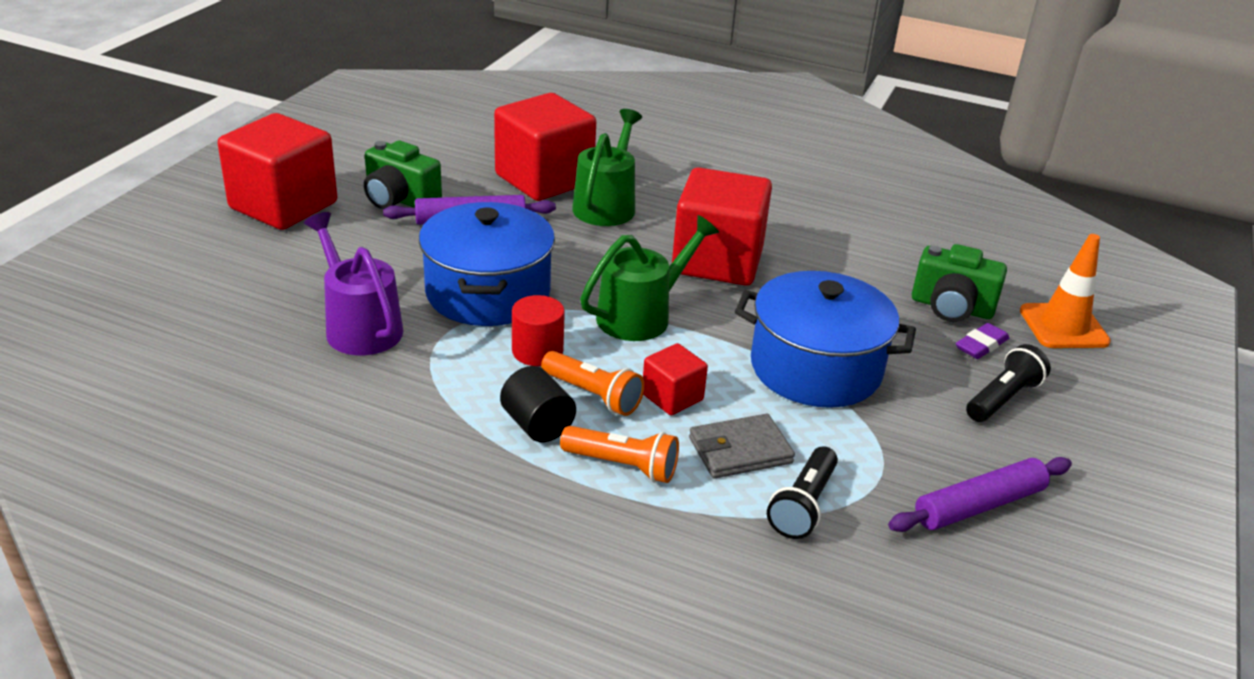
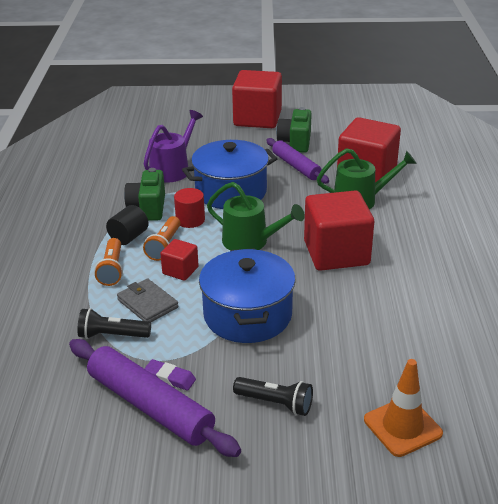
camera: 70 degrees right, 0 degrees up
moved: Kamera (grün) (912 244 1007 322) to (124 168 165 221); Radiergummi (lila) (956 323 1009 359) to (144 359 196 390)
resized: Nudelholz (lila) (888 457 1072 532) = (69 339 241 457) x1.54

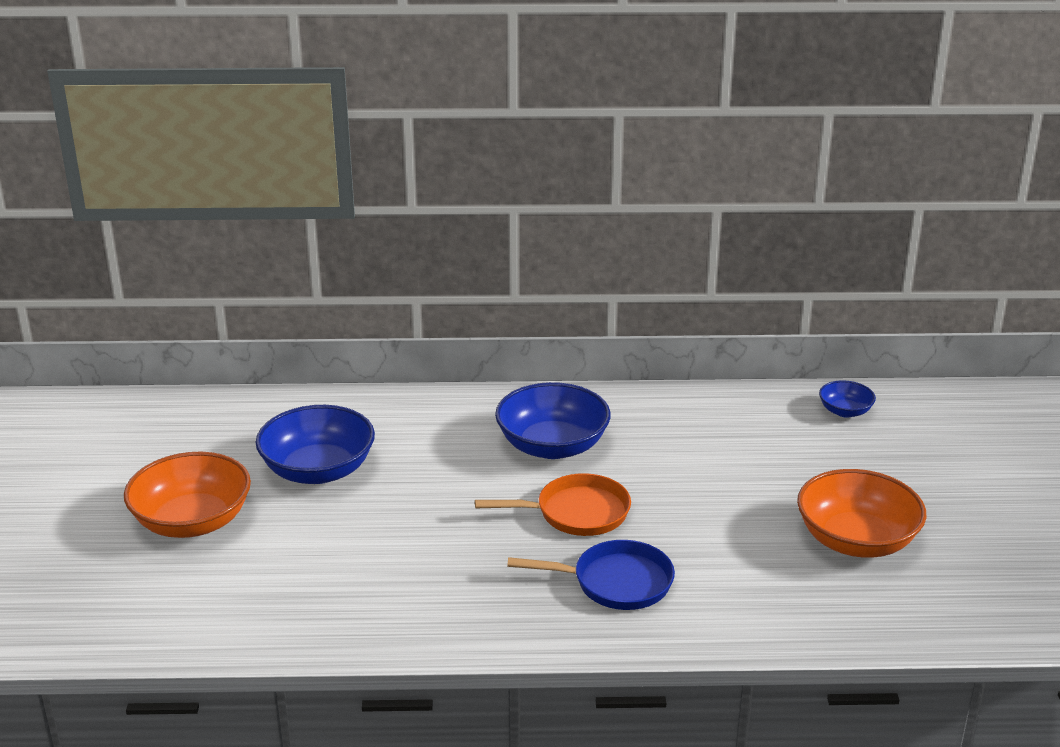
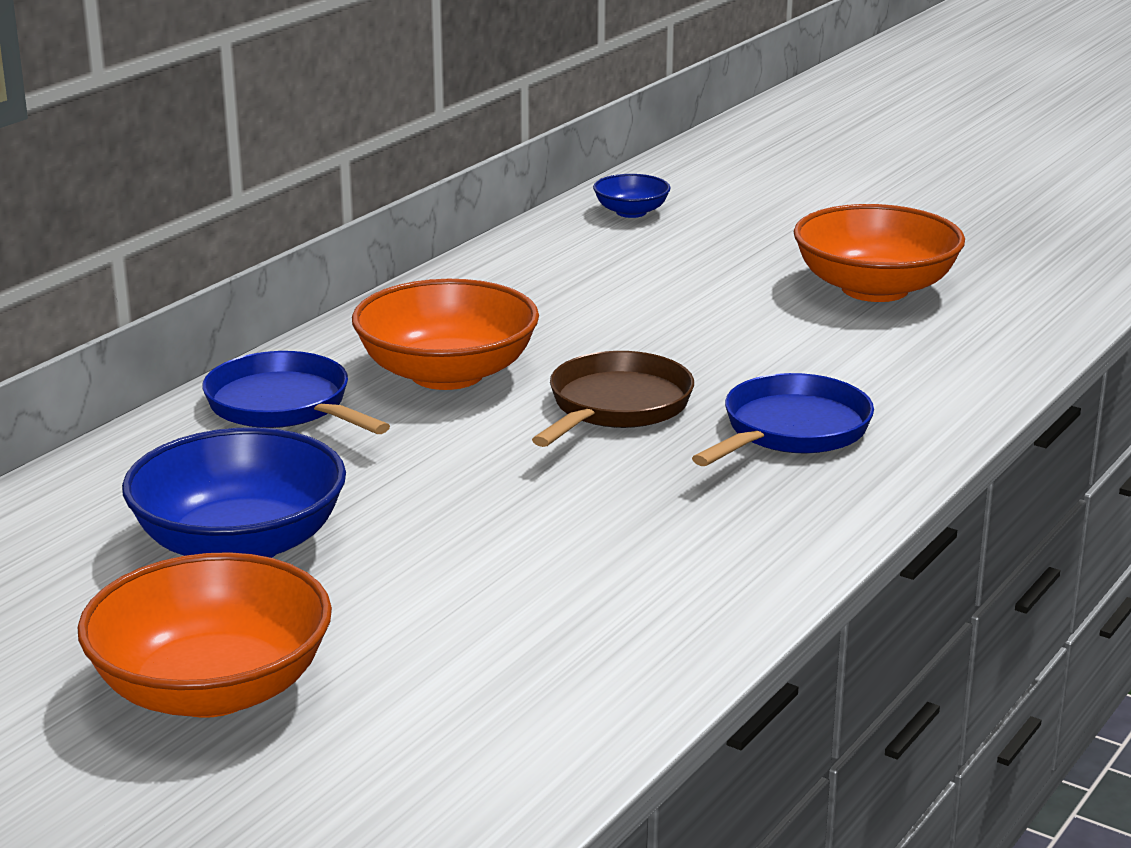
camera: 55 degrees left, 5 degrees down
added: Pfanne (blau) (202 351 390 434)
recoloured: Schüssel (blau) (495 382 611 459) to Schüssel (orange) (352 279 539 390); Pfanne (orange) (475 473 631 536) to Pfanne (braun) (532 351 694 447)

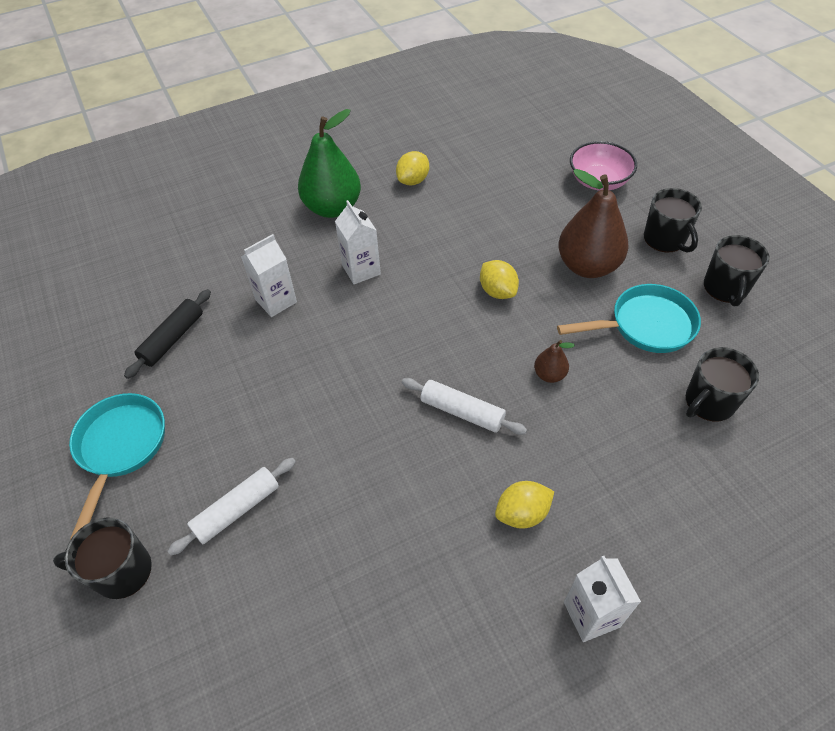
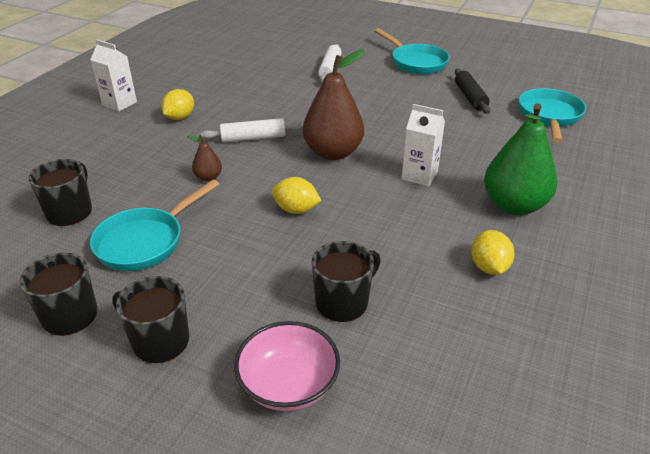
camera: 140 degrees right, 15 degrees down
removed: Getränkekarton (weiß) (241 234 297 317)
added: Pfanne (türkis) (519 88 586 143)
moved: Birne (braun) (558 169 628 278) to (303 49 364 160); Tasse (schwarz) (53 518 152 599) to (312 241 381 322)

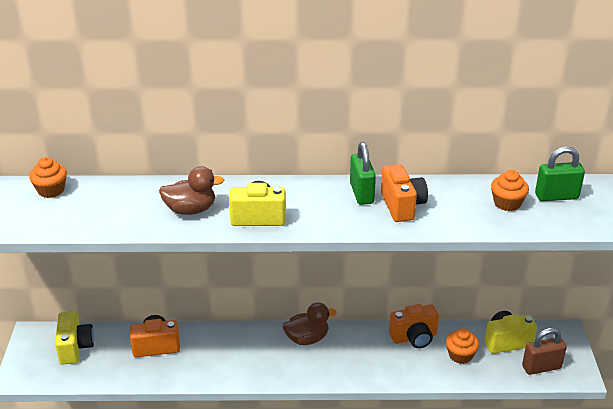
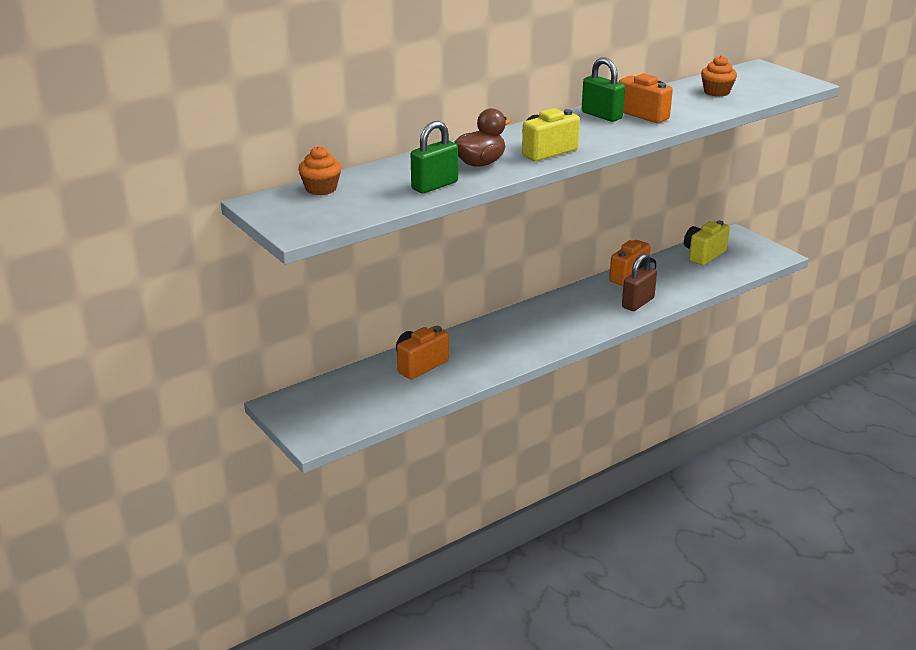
camera: 35 degrees left, 5 degrees down
removed: Ente (braun) (283 302 337 345); Kamera (gelb) (55 311 94 365); Muffin (orange) (446 328 479 364)
moved: Vorhängeschloss (grün) (535 146 585 201) to (411 121 458 194); Vorhängeschloss (braun) (522 328 567 375) to (622 253 657 311)

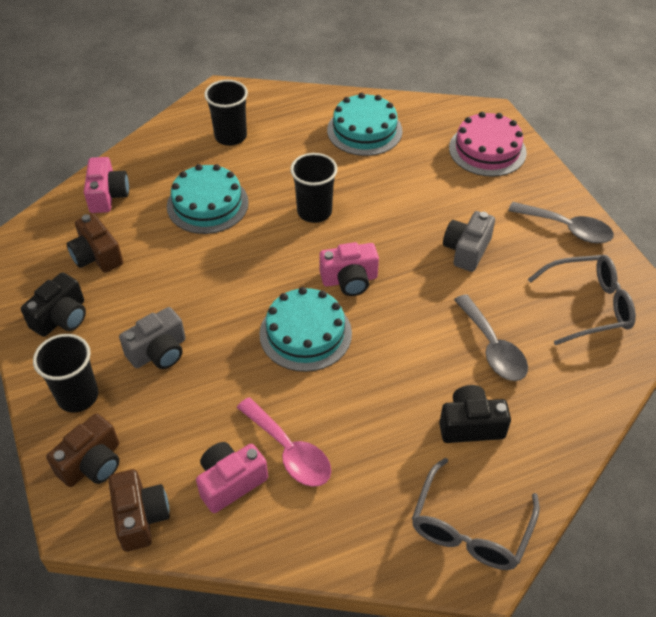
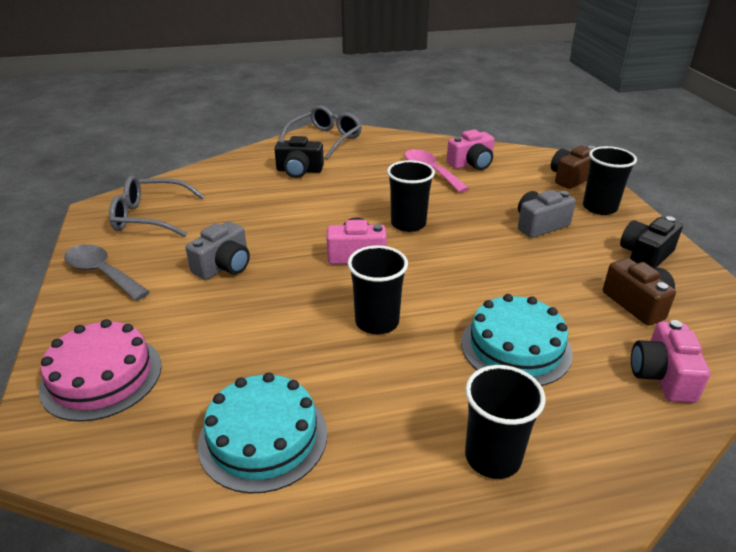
camera: 170 degrees left, 15 degrees down
removed: Löffel (grau) (454 294 528 381); Kamera (braun) (108 469 170 552)
replaced: Kuchen (türkis) (259 287 352 372) to Becher (schwarz) (387 160 435 232)

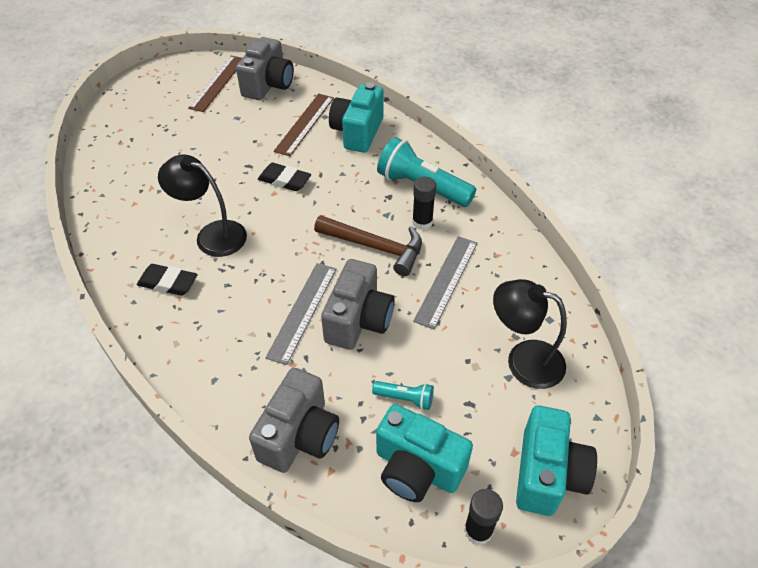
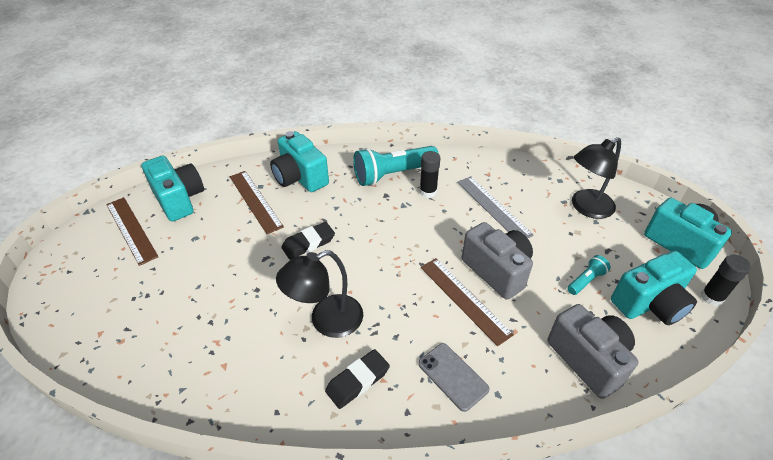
camera: 55 degrees left, 5 degrees down
removed: Hammer (braun) (314 215 422 276)
added: Handy (grau) (418 343 490 412)
recoloured: Kamera (grau) (236 37 294 100) to Kamera (türkis) (142 156 204 222); Lineal (grau) (265 263 337 365) to Lineal (braun) (421 258 514 346)

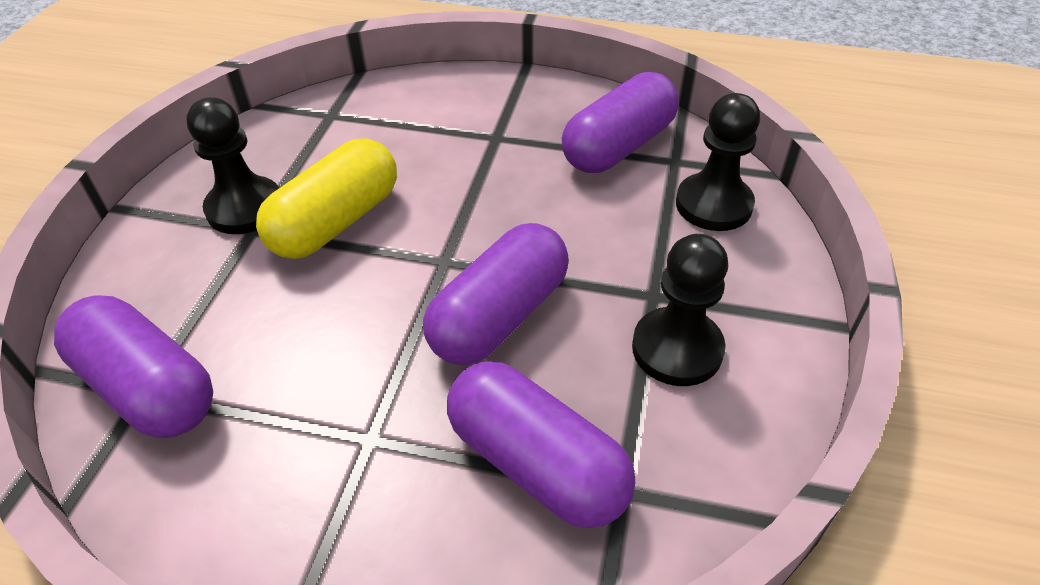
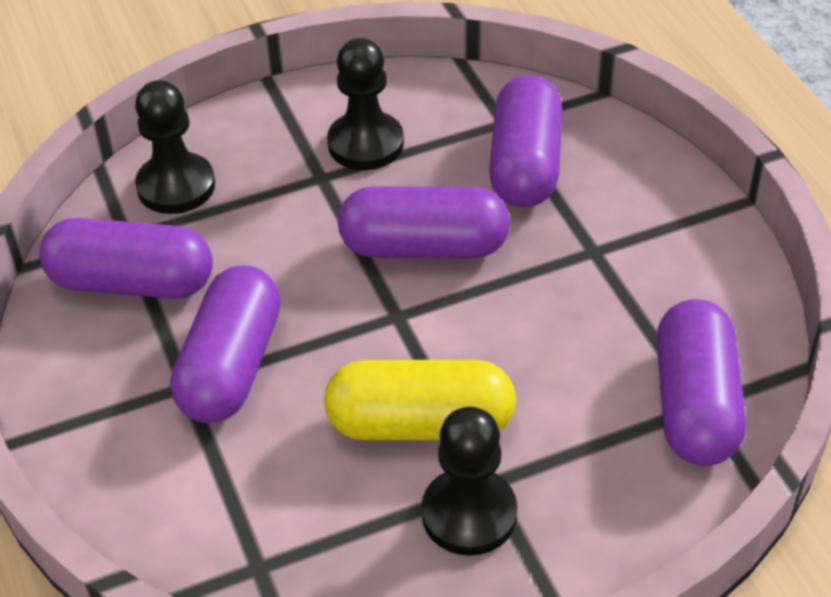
camera: 125 degrees left, 0 degrees up
added: Kapsel (lila) (170 266 281 423)

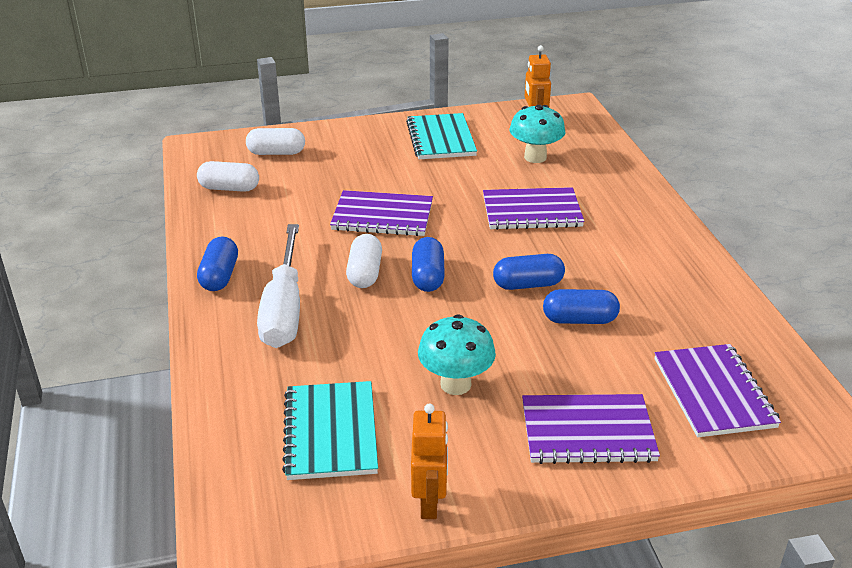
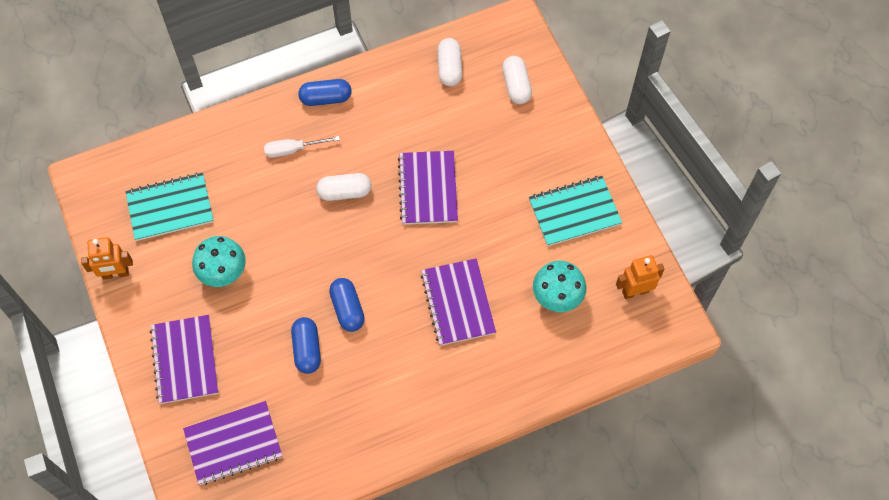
camera: 80 degrees right, 30 degrees up
removed: Kapsel (blau) (412 237 445 292)
resized: Schraubenzieher (weiß) (257 224 300 348) = (264 136 340 158) x0.53

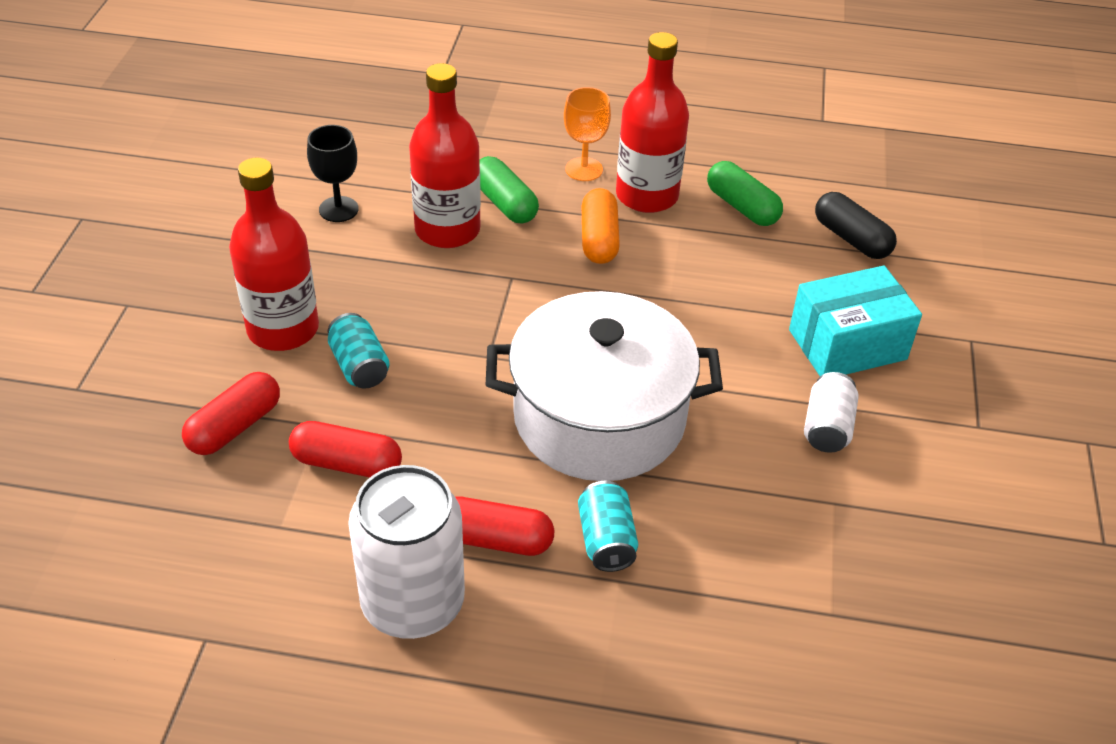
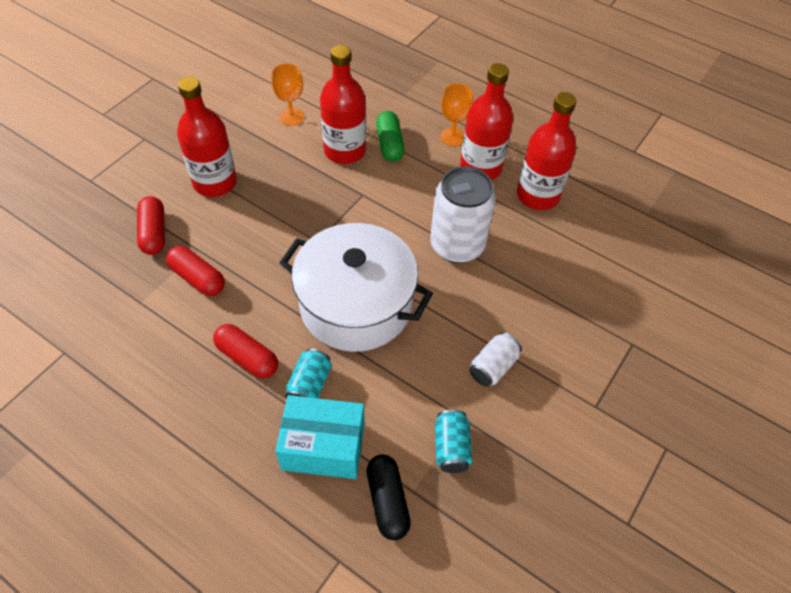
camera: 25 degrees right, 10 degrees up
removed: Kapsel (orange) (582 188 620 264)
moved: Kapsel (schwarz) (815 192 897 259) to (366 454 411 540); Schachtel (türkis) (789 266 922 376) to (275 395 365 479); Dose (türkis) (328 313 390 388) to (435 410 472 473); Dose (weiß) (348 465 465 639) to (430 166 496 263)
replaced: Kapsel (grün) (707 161 783 226) to Flasche (rot) (517 92 577 210)
recoloured: Kelch (schwarz) (307 125 359 222) to Kelch (orange) (271 63 304 126)
turned: Kapsel (rot) (182 372 280 455) = (137 196 165 255) 75 degrees counterclockwise

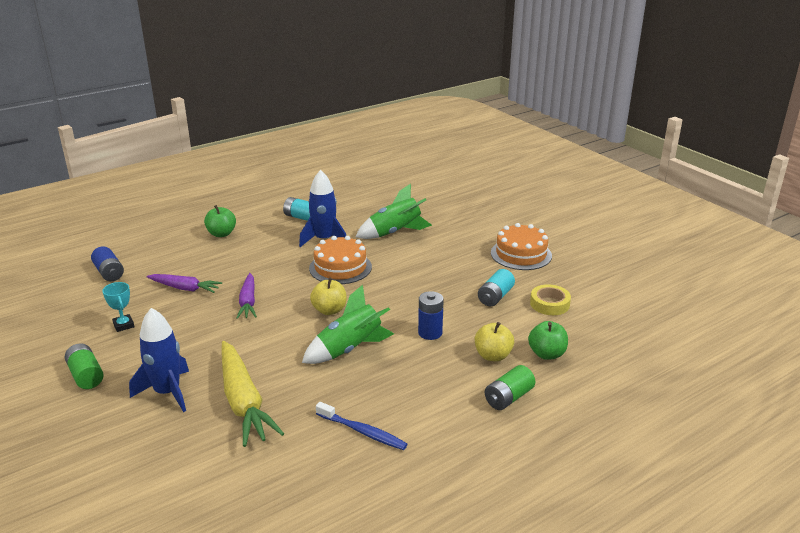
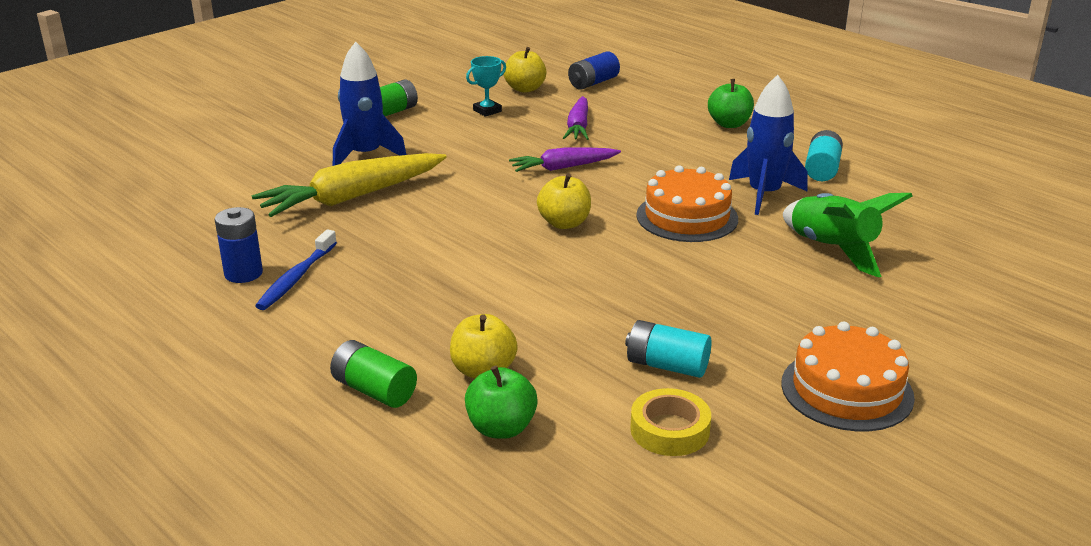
camera: 80 degrees right, 0 degrees up
removed: Rakete (grün) (302 285 394 364)
added: Apfel (gelb) (504 47 546 93)
moved: Batterie (blau) (418 291 444 340) to (215 207 263 283)

